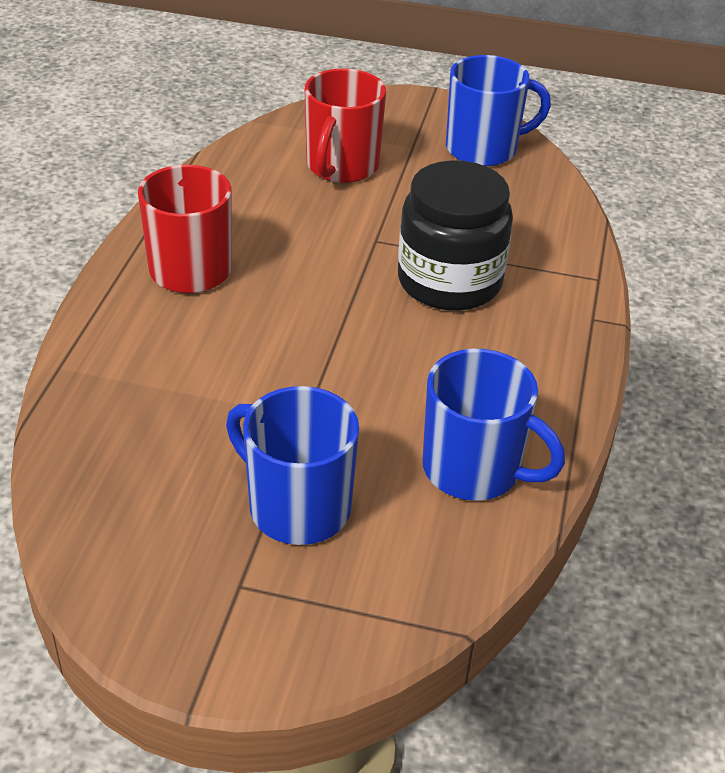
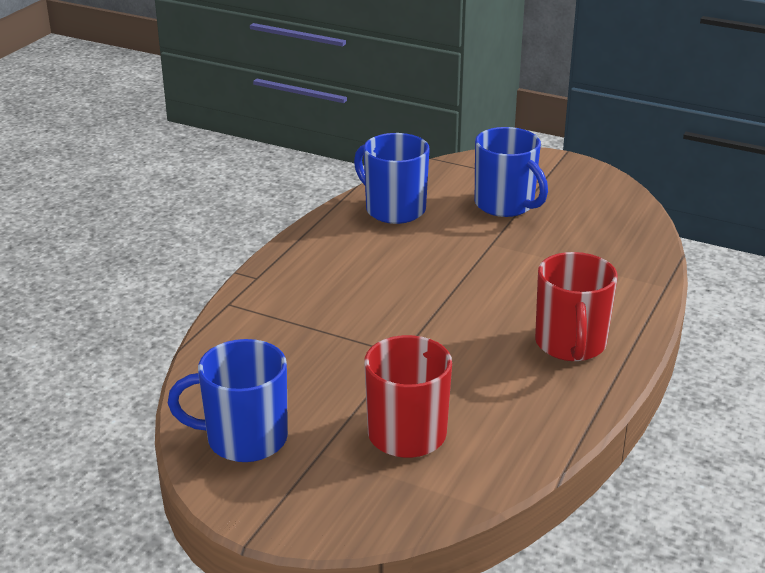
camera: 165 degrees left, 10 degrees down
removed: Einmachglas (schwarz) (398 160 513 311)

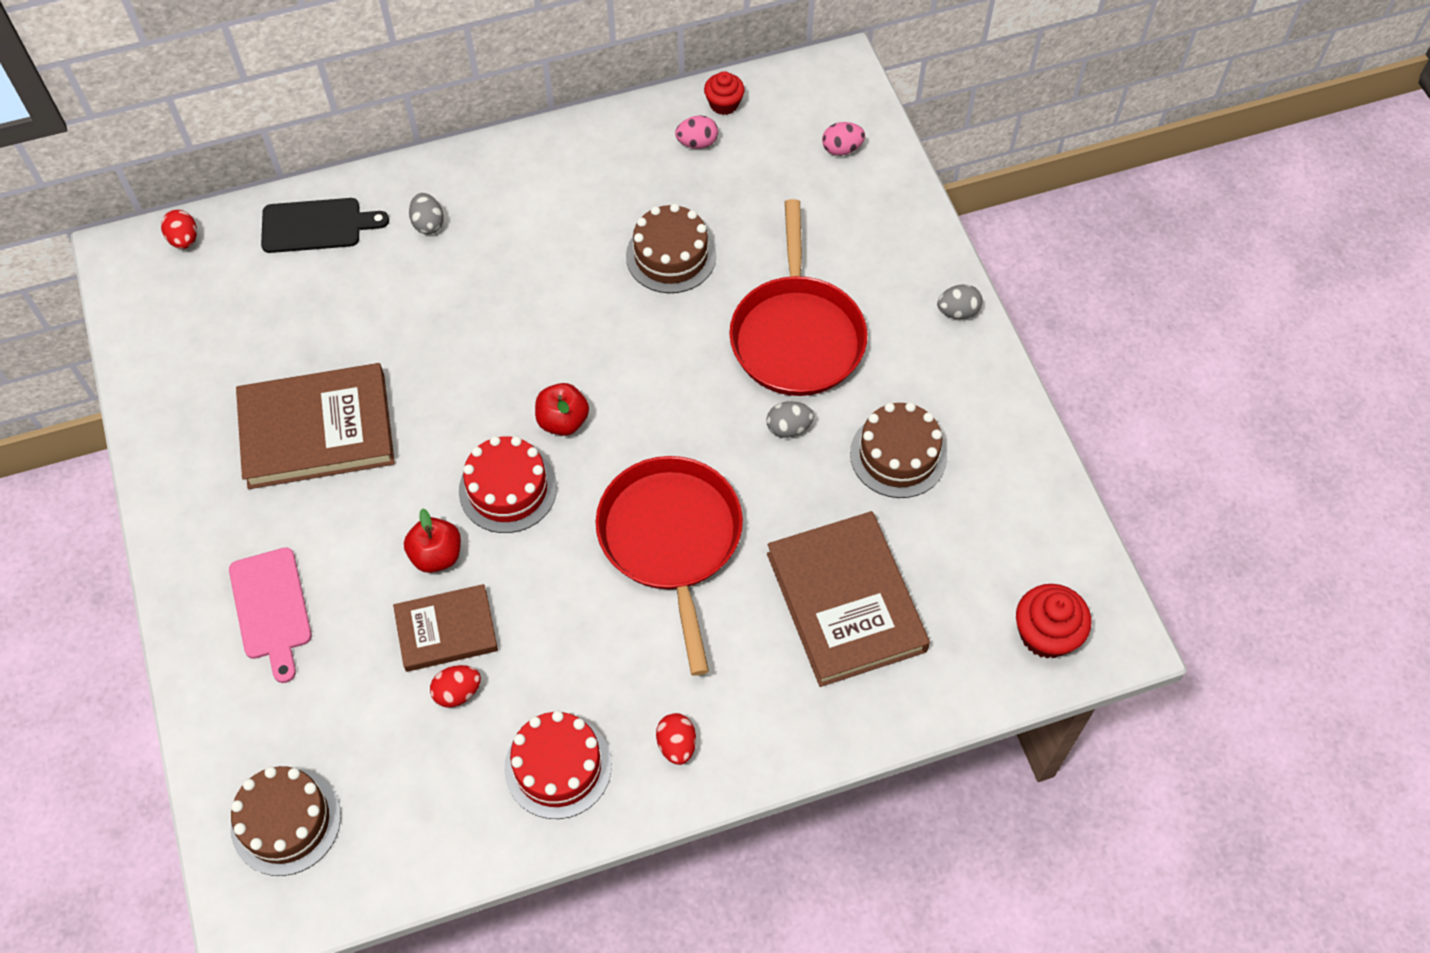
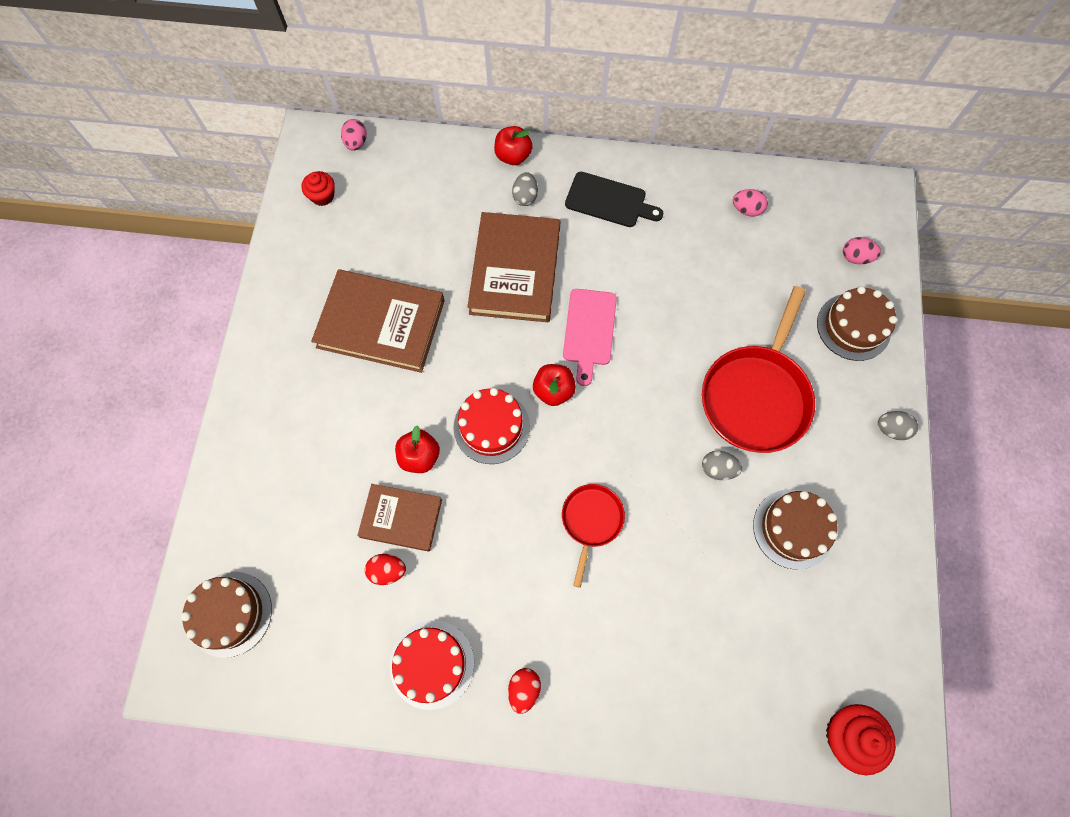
camera: 25 degrees right, 10 degrees up
added: Apfel (rot) (494 126 533 165)
moved: Muffin (rot) (704 71 745 115) to (302 171 335 206); Schneidebrett (schwarz) (261 198 389 253) to (565 172 663 227); Kuchen (braun) (626 203 716 293) to (817 286 897 361); Buch (braun) (767 511 930 687) to (467 212 560 322); Schneidebrett (rosa) (229 547 312 683) to (563 289 617 386)
recoloured: Ei (rot) (161 210 197 249) to Ei (rosa) (341 119 367 151)
resized: Pfanne (rot) (596 456 743 676) = (562 484 625 588) x0.54

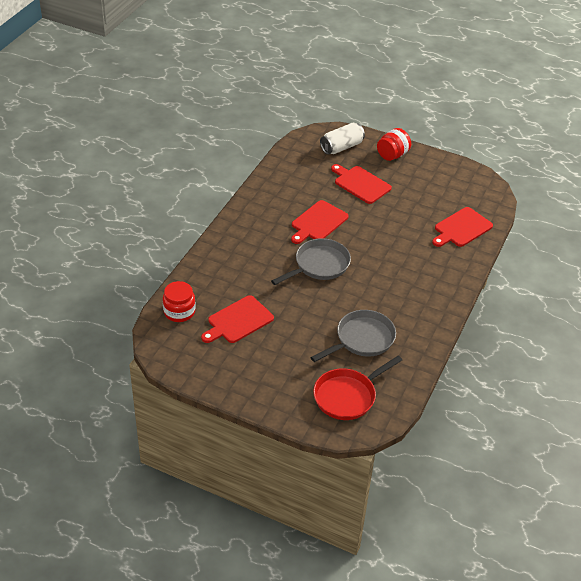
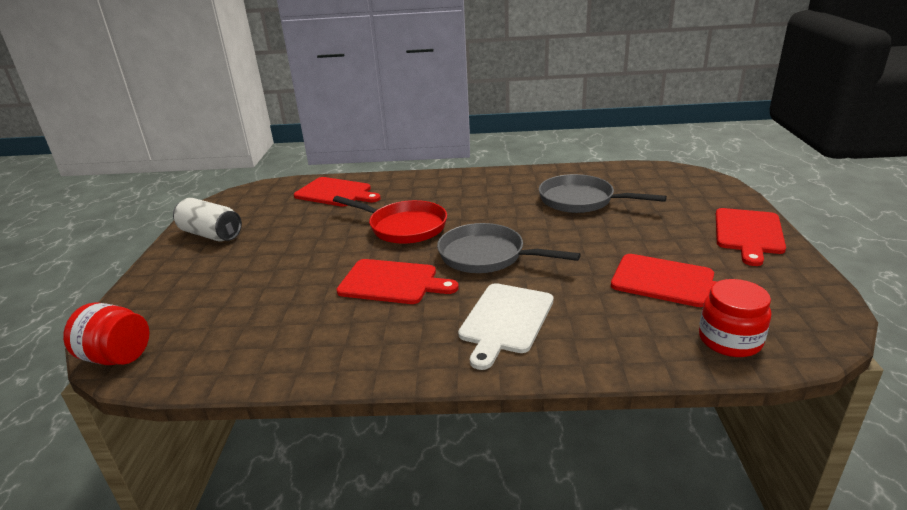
camera: 110 degrees left, 15 degrees down
added: Schneidebrett (weiß) (458 283 554 370)
moved: Dose (weiß) (320 123 365 155) to (173 198 242 241); Einmachglas (rot) (377 128 411 161) to (63 302 149 365); Schneidebrett (rot) (331 164 392 204) to (716 208 786 266); Pfanne (rot) (313 356 402 420) to (333 196 447 244)

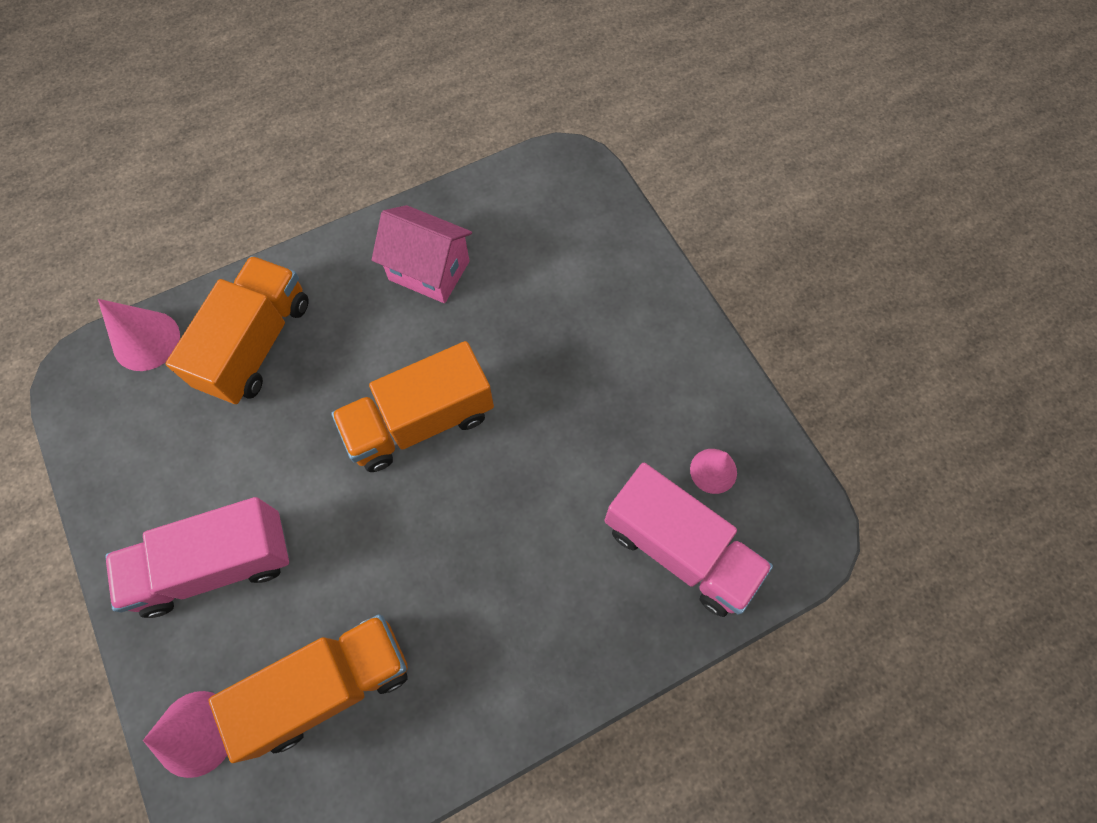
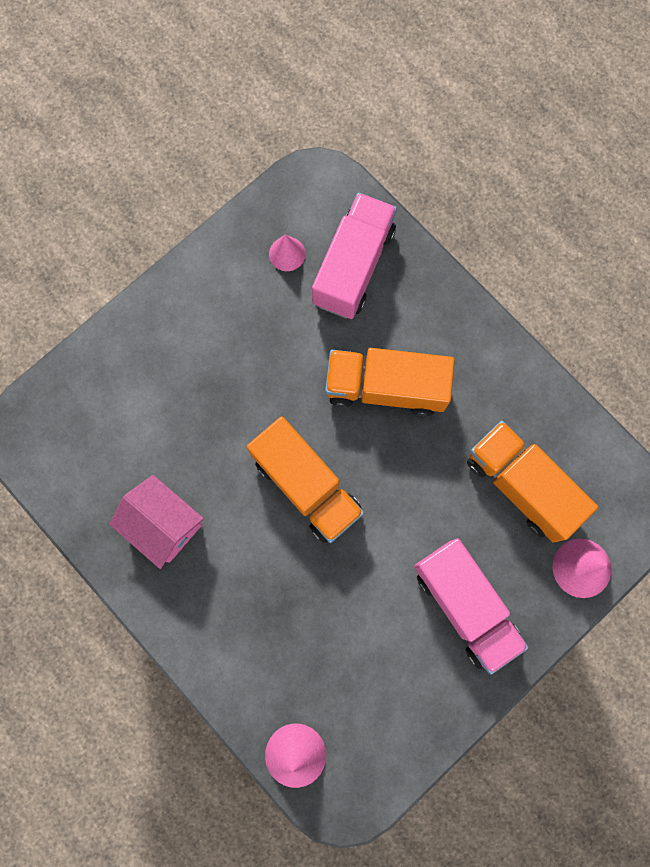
camera: 105 degrees left, 10 degrees up
moved: Lastwagen (orange) (165 256 308 404) to (325 348 455 416)
turned: Haus (rosa) (372 205 472 303) = (109 475 204 569) 60 degrees counterclockwise

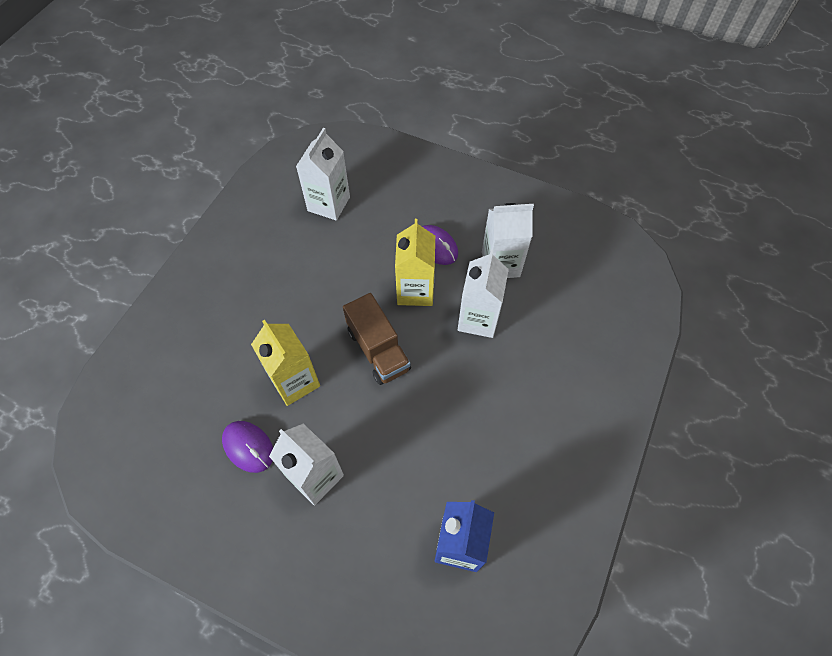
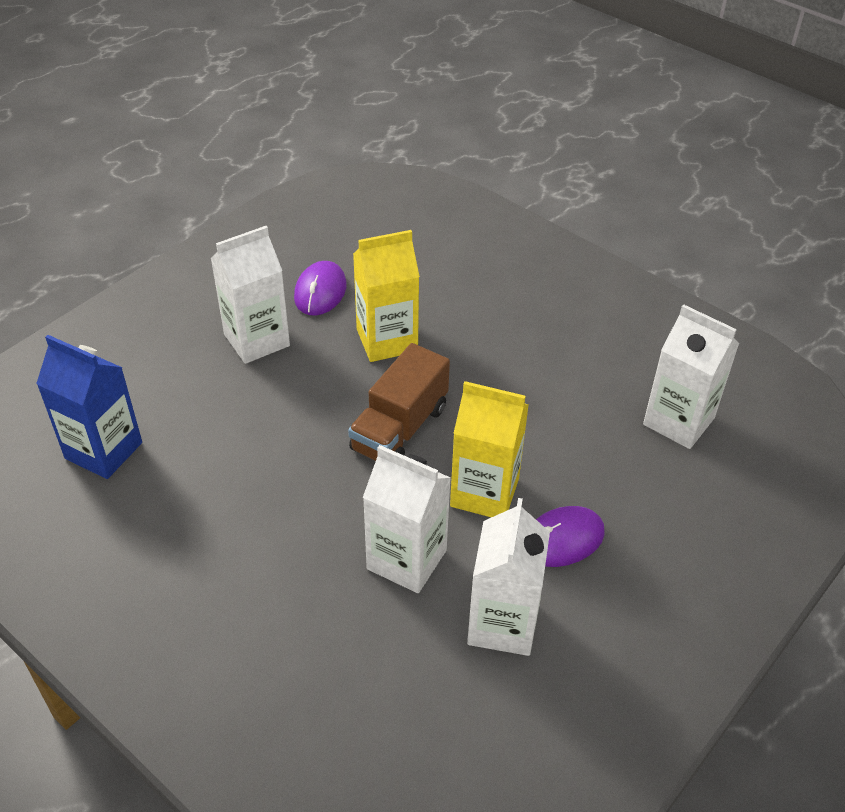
camera: 105 degrees right, 15 degrees down
turned: Lastwagen (braun) (343 293 411 385) = (348 343 450 461) 45 degrees counterclockwise; Computermaus (lila) (222 421 273 473) = (294 261 347 316) 45 degrees counterclockwise

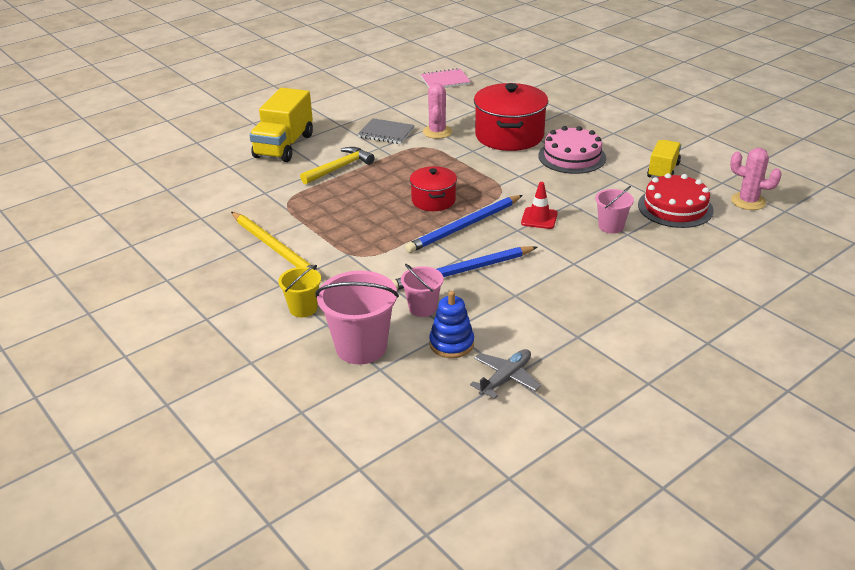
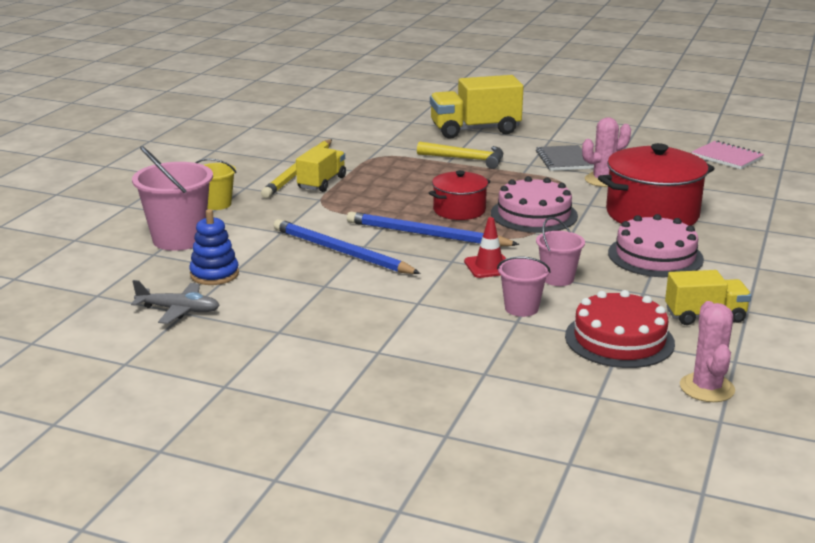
camera: 60 degrees right, 10 degrees down
added: Lastwagen (gelb) (296 146 346 192); Kuchen (rosa) (491 176 578 233)
moved: Eimer (rosa) (401 264 443 317) to (536 217 585 286)

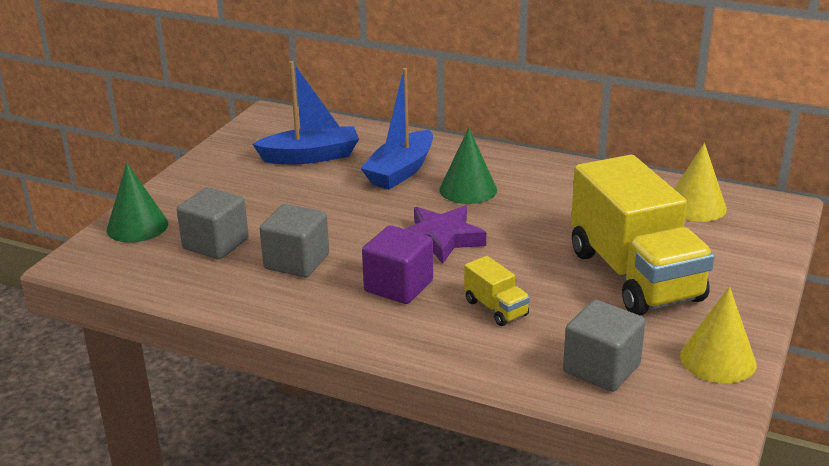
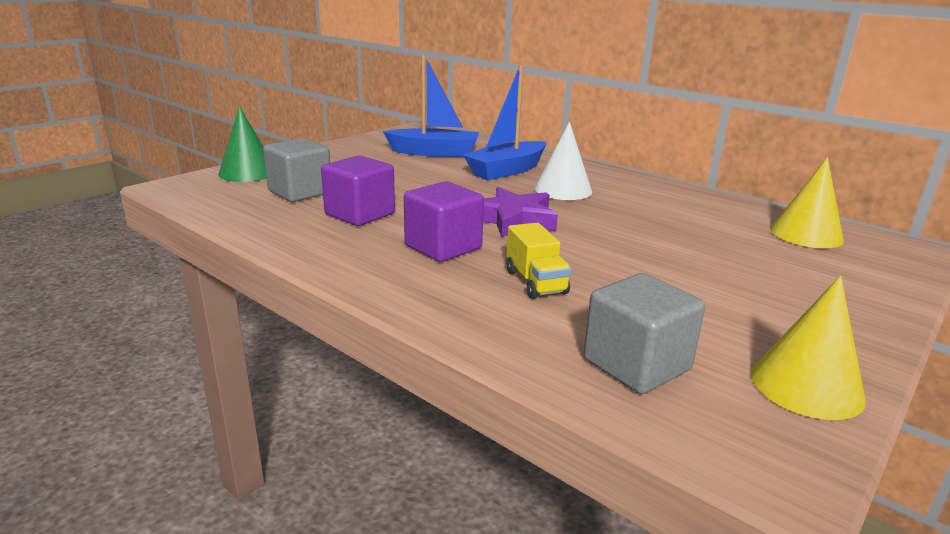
camera: 15 degrees right, 5 degrees down
removed: Lastwagen (gelb) (571 155 715 315)
recoloured: Kegel (grün) (439 128 497 204) to Kegel (weiß) (534 122 592 200); Kubus (grau) (260 204 329 278) to Kubus (lila) (321 155 395 226)

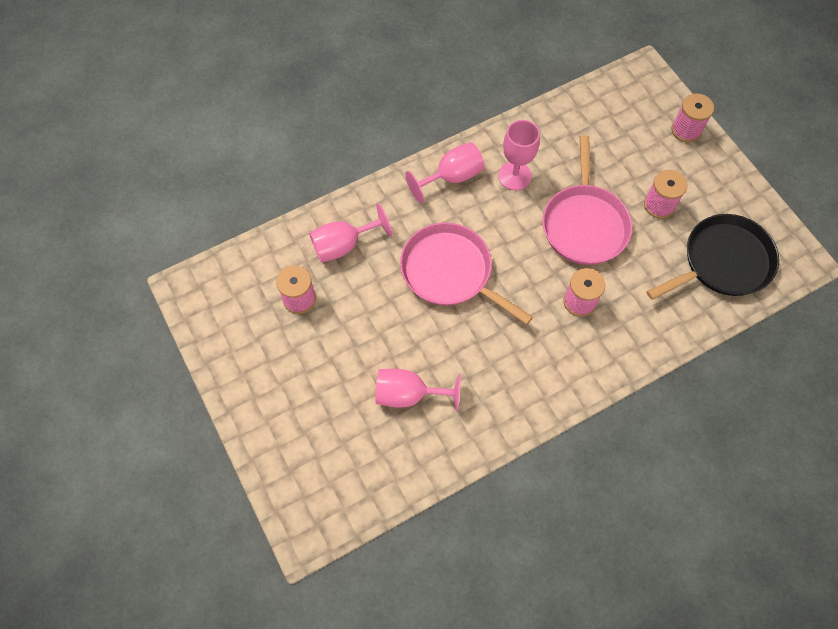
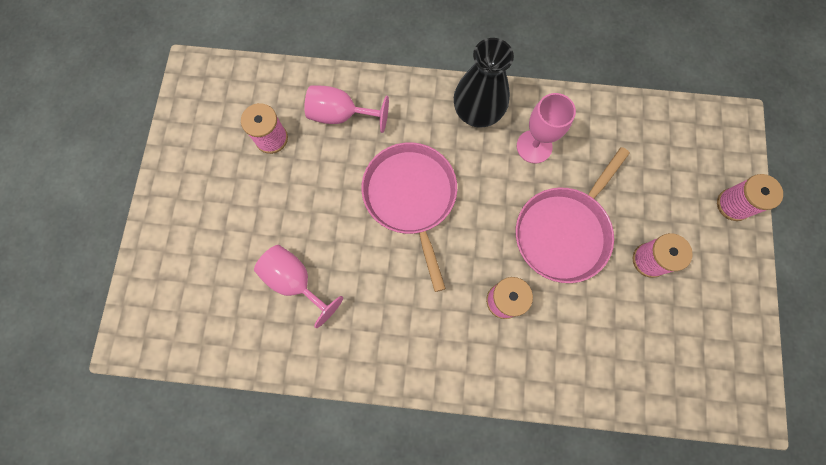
camera: 35 degrees right, 10 degrees up
removed: Pfanne (schwarz) (647 214 779 300)
replaced: Kelch (rosa) (405 142 485 203) to Vase (schwarz) (454 38 514 127)

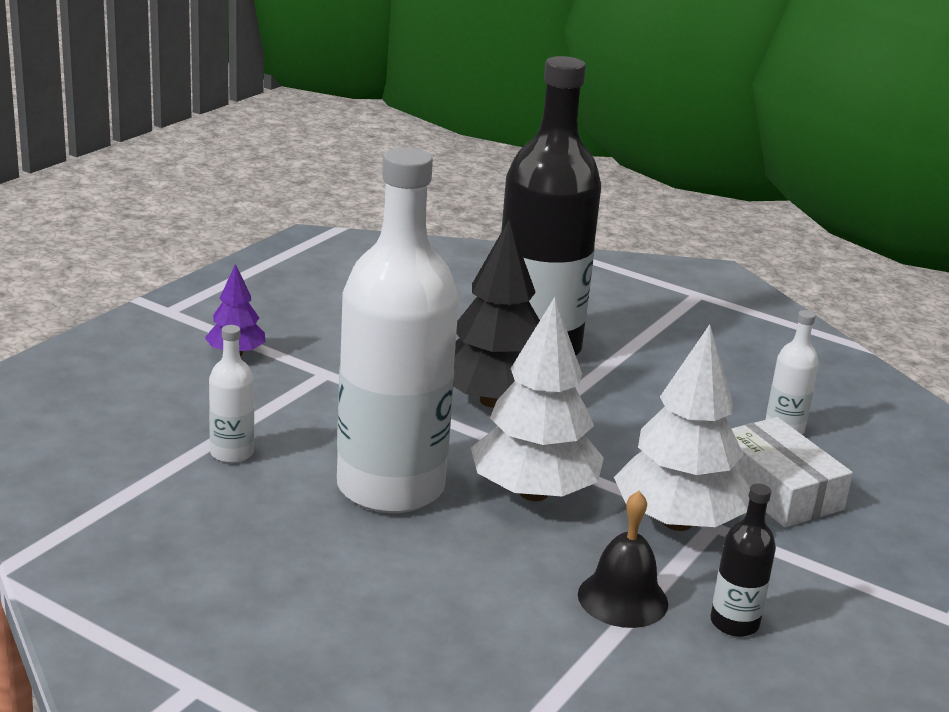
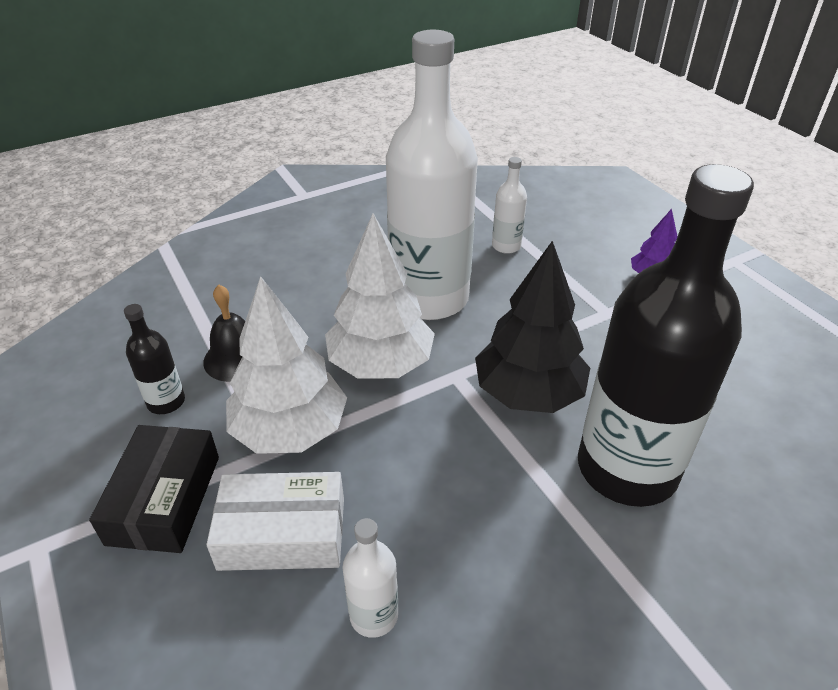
camera: 120 degrees right, 15 degrees up
added: Schachtel (schwarz) (89 425 219 553)

